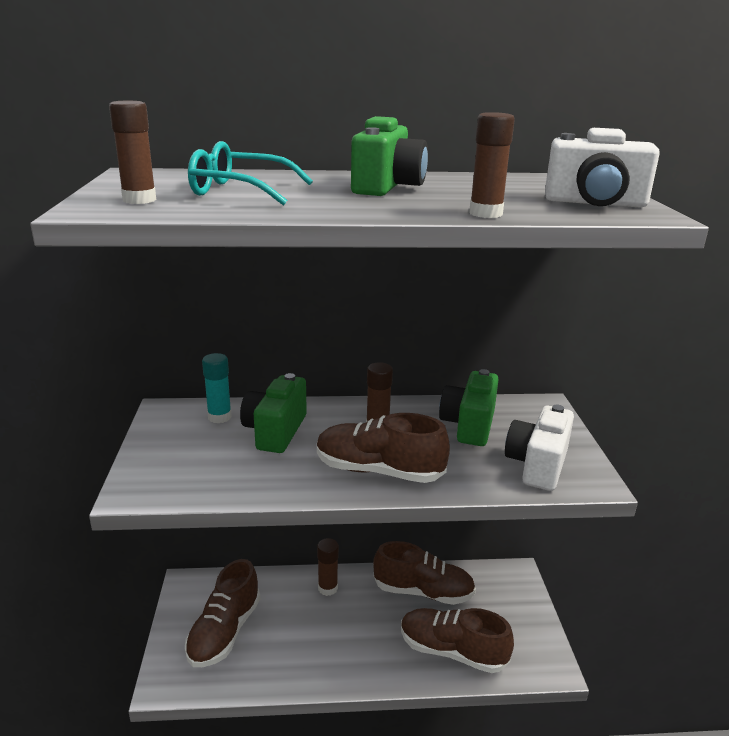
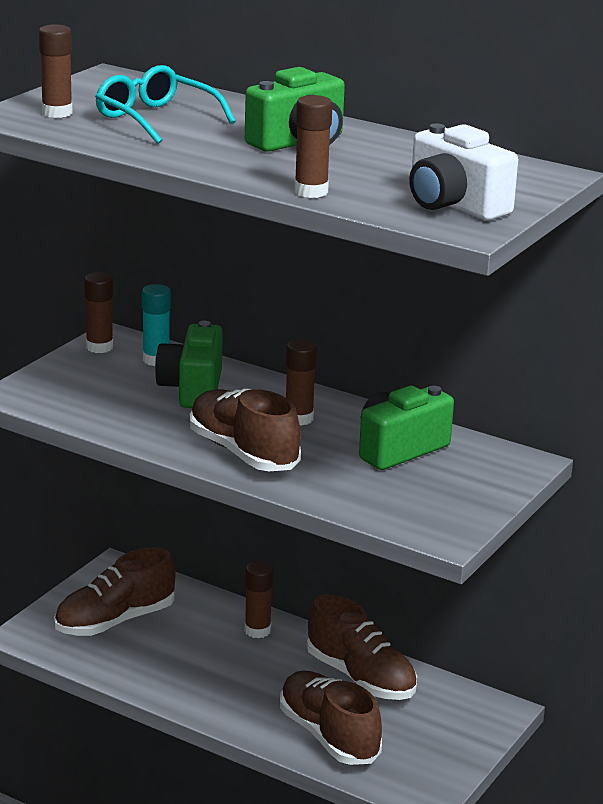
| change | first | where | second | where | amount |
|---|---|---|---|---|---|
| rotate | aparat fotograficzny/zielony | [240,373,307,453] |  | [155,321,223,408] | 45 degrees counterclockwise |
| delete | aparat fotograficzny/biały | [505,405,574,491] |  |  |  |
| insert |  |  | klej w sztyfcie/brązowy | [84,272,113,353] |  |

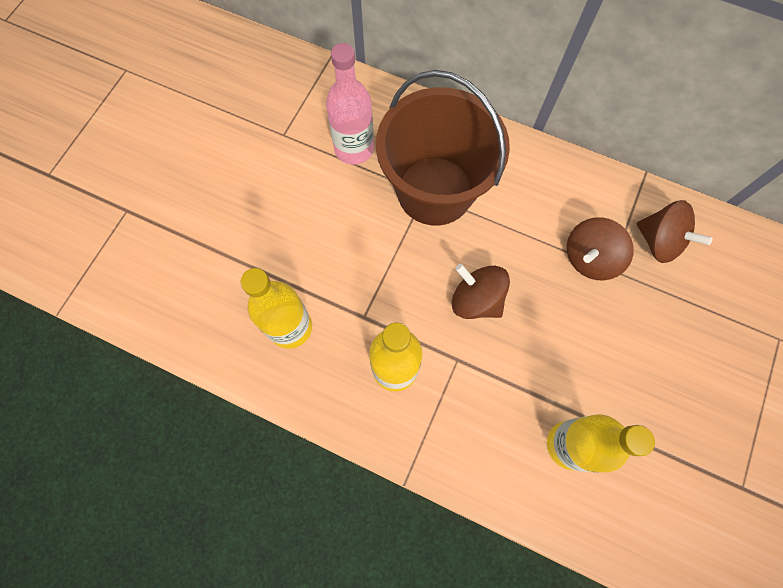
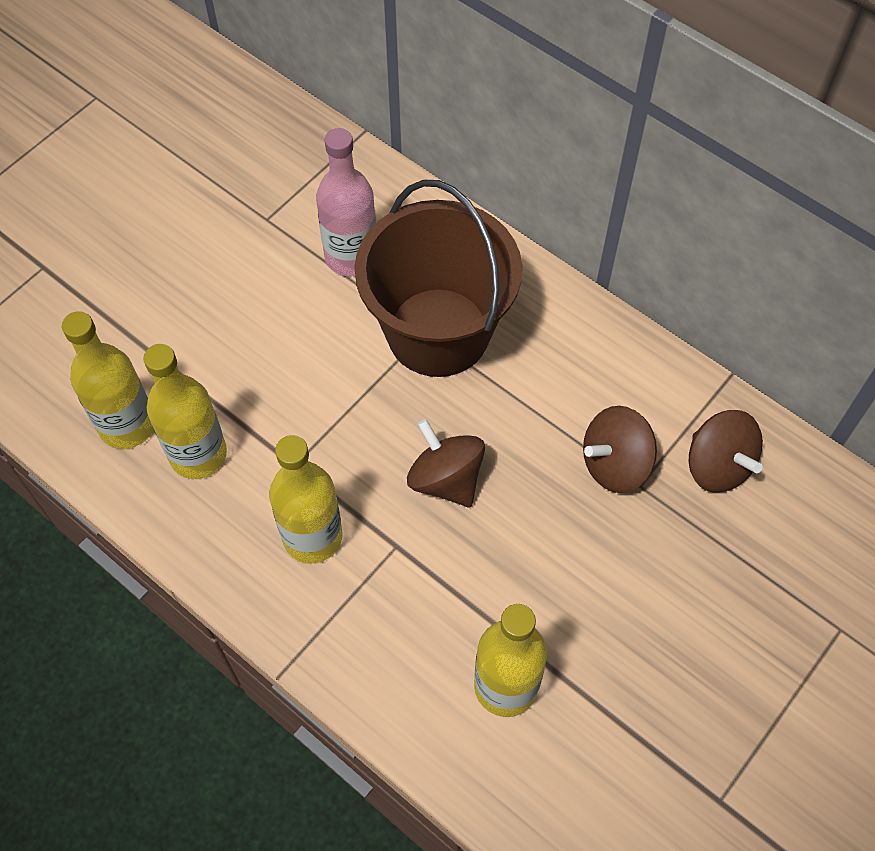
| change | first | where | second | where | amount |
|---|---|---|---|---|---|
| insert |  |  | butelka/żółty | [62,311,153,449] |  |

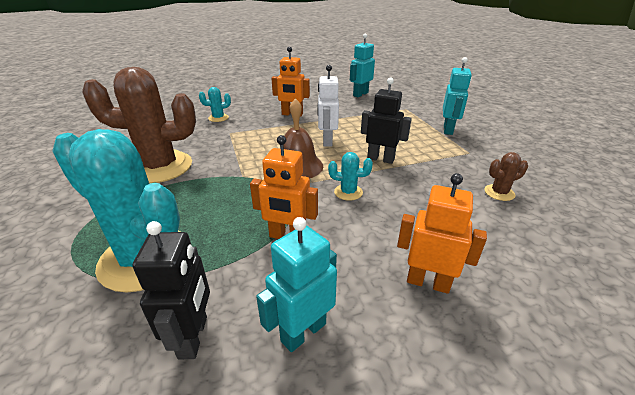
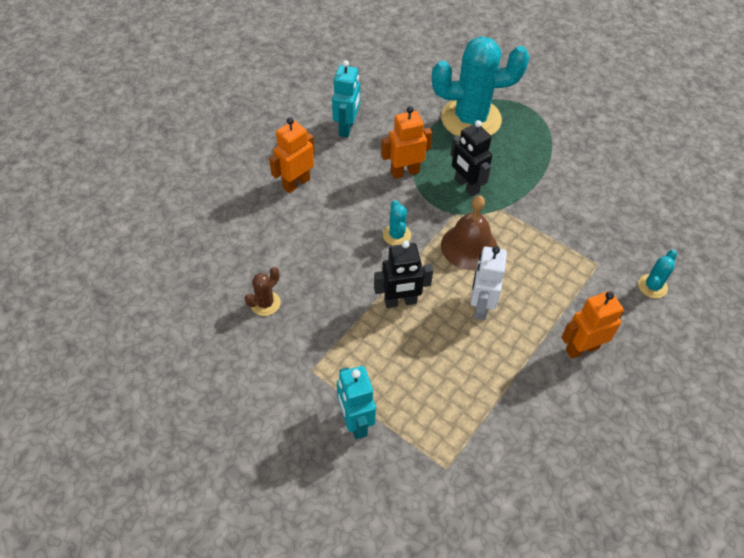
| change | first | where | second | where | amount |
|---|---|---|---|---|---|
| delete | robot/turkusowy | [350,34,375,97] |  |  |  |
| rotate | robot/biały | [318,65,339,147] |  | [471,246,507,320] | 135 degrees counterclockwise |
| delete | kaktus/brązowy | [82,67,196,184] |  |  |  |
| rotate | kaktus/turkusowy | [328,152,373,201] |  | [383,200,411,246] | 75 degrees counterclockwise |
| rotate | robot/pomarańczowy | [397,173,487,294] |  | [269,117,315,193] | 150 degrees clockwise |
| move | robot/czarny | [133,221,210,359] |  | [450,120,492,197] |  |

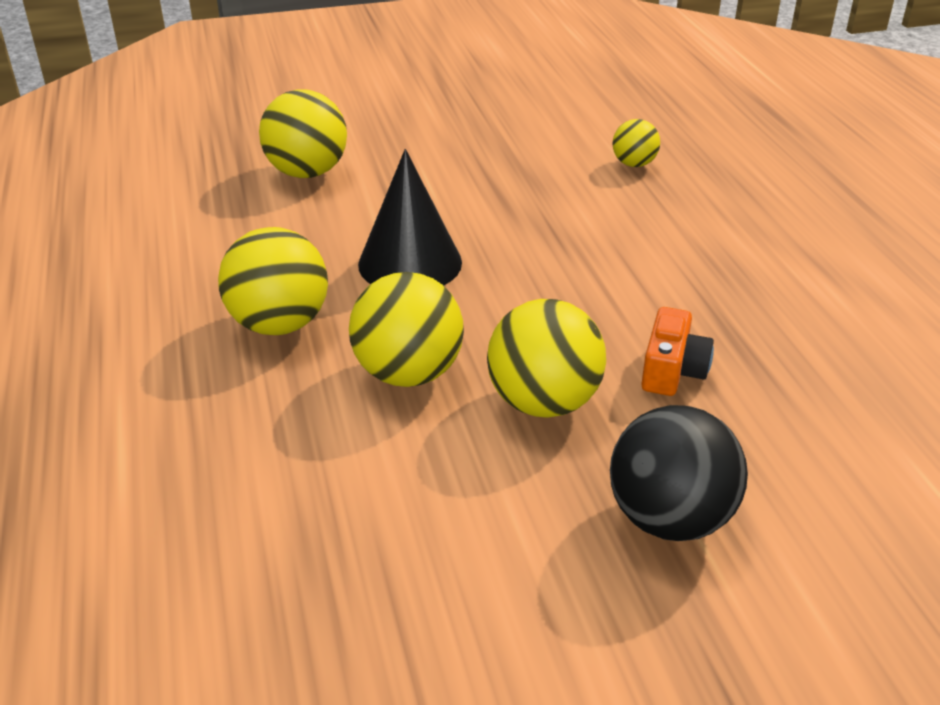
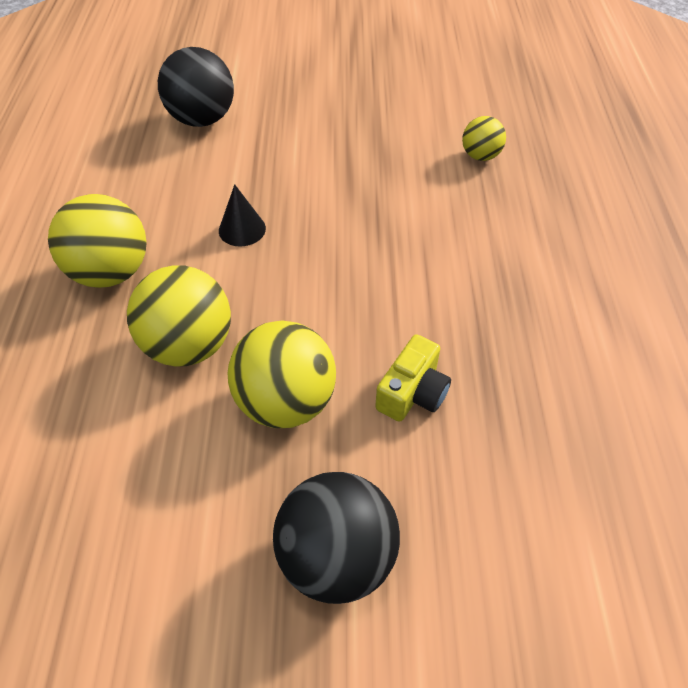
| change | first | where | second | where | amount |
|---|---|---|---|---|---|
| recolor | piłka/żółty | [259,89,347,178] | piłka/czarny | [158,47,234,127] |  |
| resize | stożek/czarny | [358,149,462,286] |  | [219,184,266,247] | x0.53 |
| recolor | aparat fotograficzny/pomarańczowy | [641,307,714,396] | aparat fotograficzny/żółty | [375,334,451,422] |  |

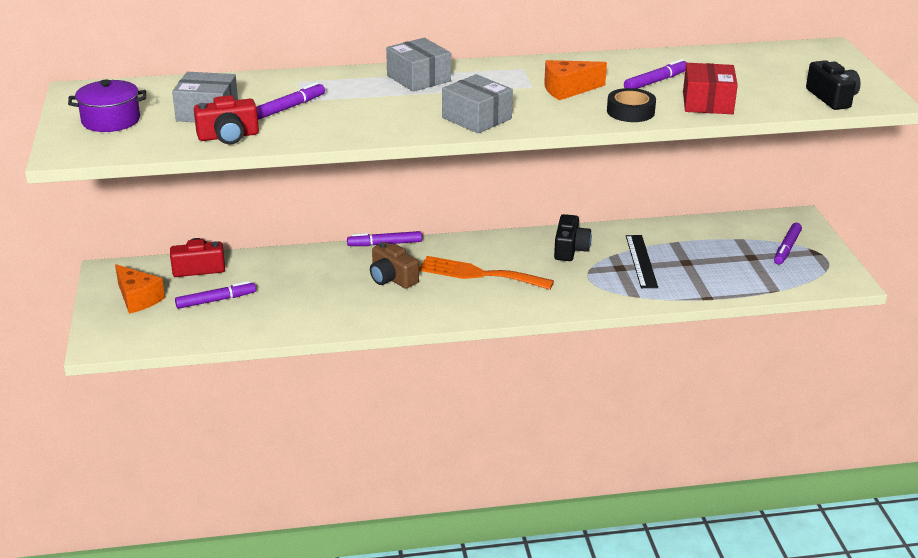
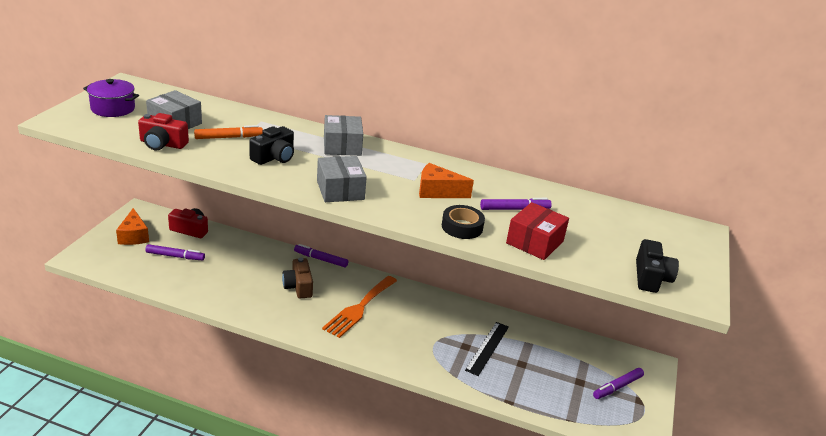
| change | first | where | second | where | amount |
|---|---|---|---|---|---|
| recolor | flamaster/fioletowy | [257,82,325,120] | flamaster/pomarańczowy | [194,125,263,139] |  |
| move | aparat fotograficzny/czarny | [554,214,592,261] |  | [249,126,294,165] |  |
| rotate | widelec/pomarańczowy | [419,256,554,290] |  | [322,276,397,338] | 105 degrees counterclockwise |

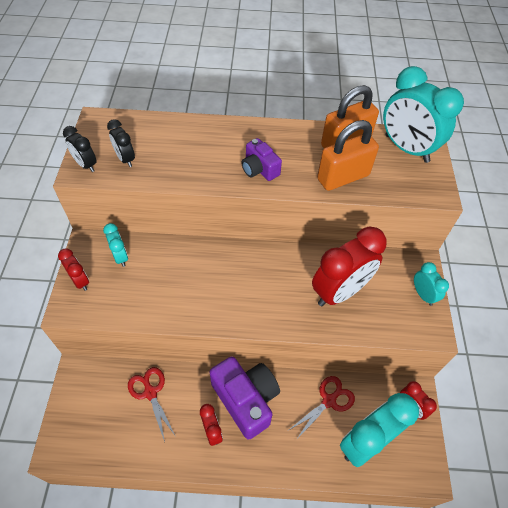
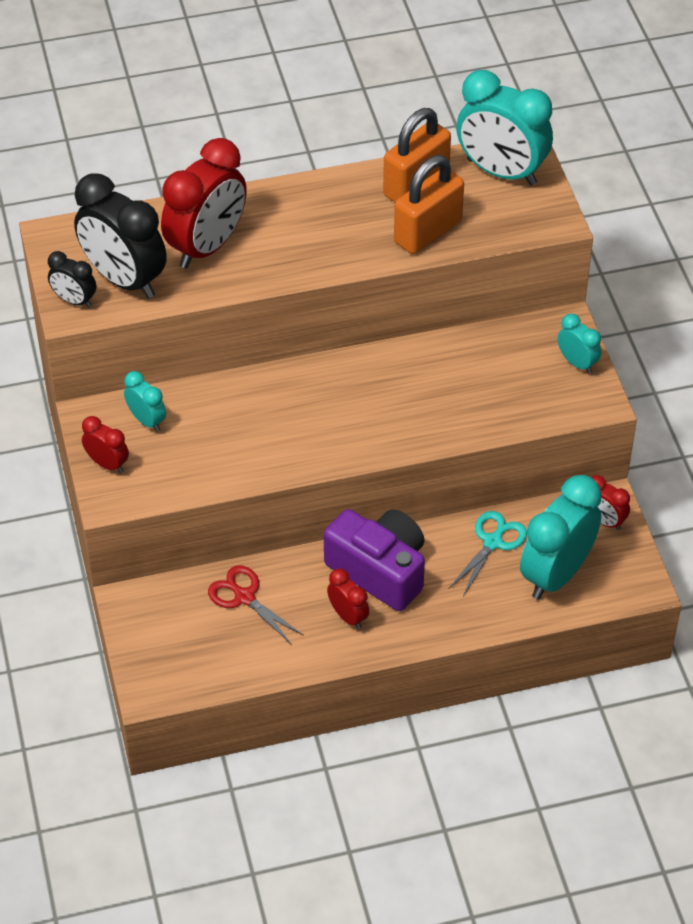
| change | first | where | second | where | amount |
|---|---|---|---|---|---|
| resize | budzik/czarny | [107,119,135,167] |  | [74,173,167,298] | x2.04 |
| delete | aparat fotograficzny/fioletowy | [242,138,282,181] |  |  |  |
| move | budzik/czerwony | [312,227,386,307] |  | [161,138,247,269] |  |
| recolor | nożyczki/czerwony | [289,376,355,440] | nożyczki/turkusowy | [449,511,527,596] |  |

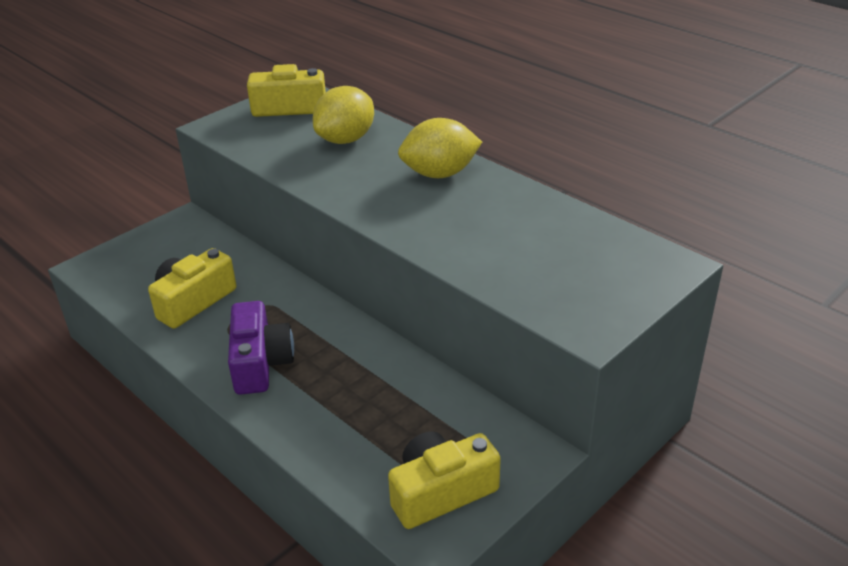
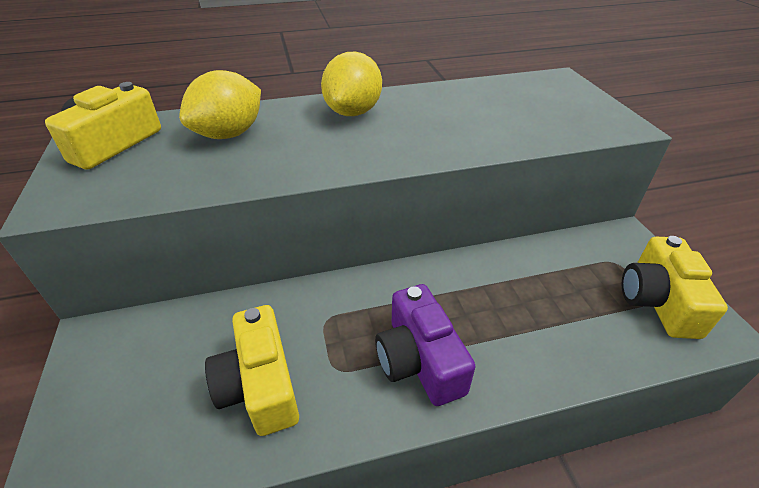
| change | first | where | second | where | amount |
|---|---|---|---|---|---|
| rotate | cytryna/żółty | [313,86,374,144] |  | [179,70,261,139] | 60 degrees clockwise |
| rotate | aparat fotograficzny/fioletowy | [228,301,294,395] |  | [375,284,475,406] | 135 degrees counterclockwise |

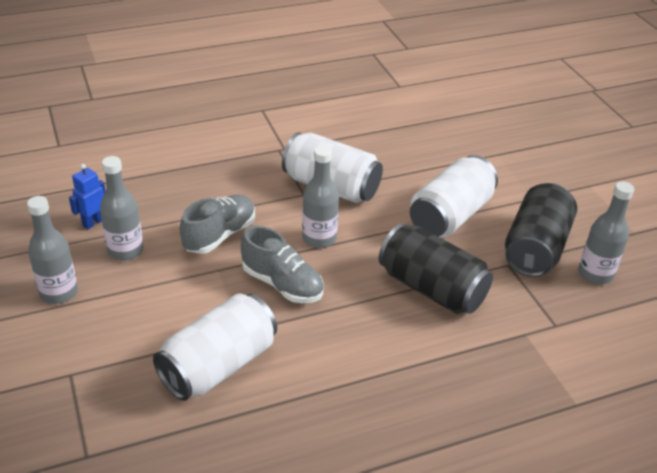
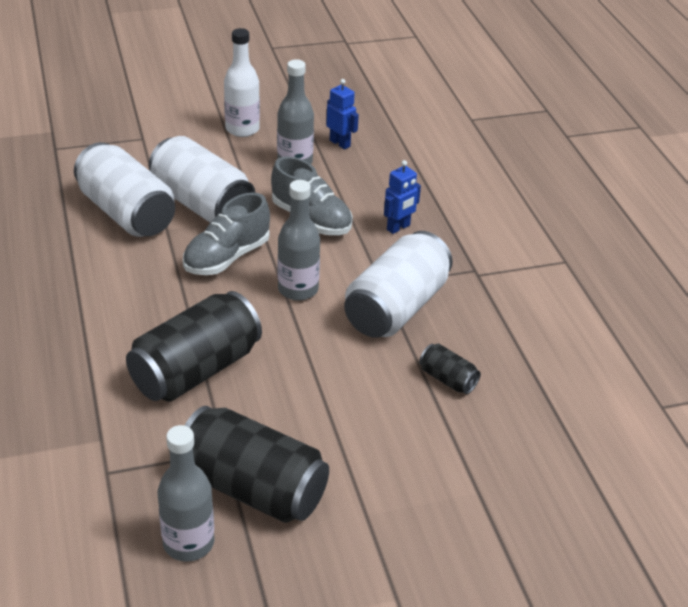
| change | first | where | second | where | amount |
|---|---|---|---|---|---|
| move | puszka/biały | [410,155,498,238] |  | [149,136,256,223] |  |
| recolor | butelka/szary | [27,196,78,304] | butelka/biały | [224,28,260,137] |  |
| insert |  |  | robot/niebieski | [384,160,421,234] |  |
| insert |  |  | puszka/czarny | [419,344,481,394] |  |

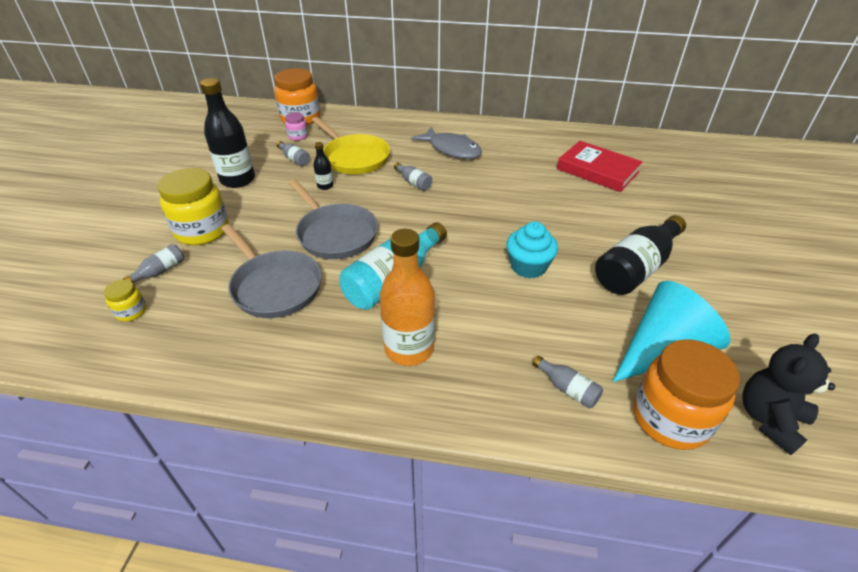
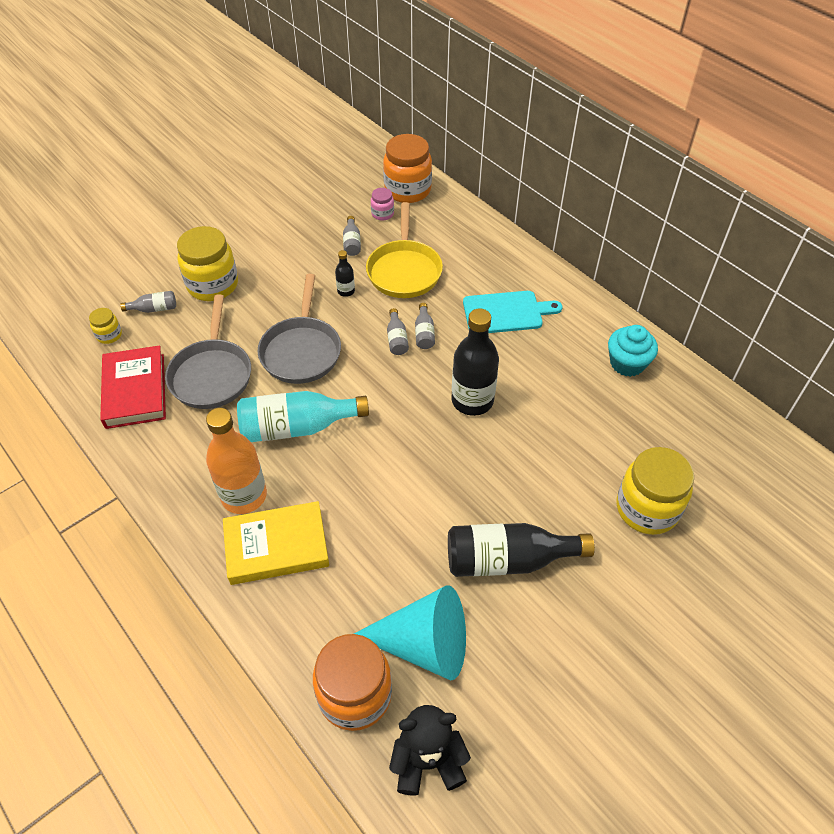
| change | first | where | second | where | amount |
|---|---|---|---|---|---|
| move | butelka/czarny | [200,78,255,188] |  | [451,308,499,416] |  |
| replace | ryba/szary | [411,127,482,159] | deska do krojenia/turkusowy | [463,291,562,333] |  |
| move | książka/czerwony | [557,141,643,192] |  | [100,345,166,429] |  |
| move | muffinka/turkusowy | [506,221,558,278] |  | [608,325,658,377] |  |
| move | butelka/szary | [533,356,603,408] |  | [387,308,409,355] |  |
| insert |  |  | słoik/żółty | [617,447,694,535] |  |
| insert |  |  | książka/żółty | [223,501,329,585] |  |

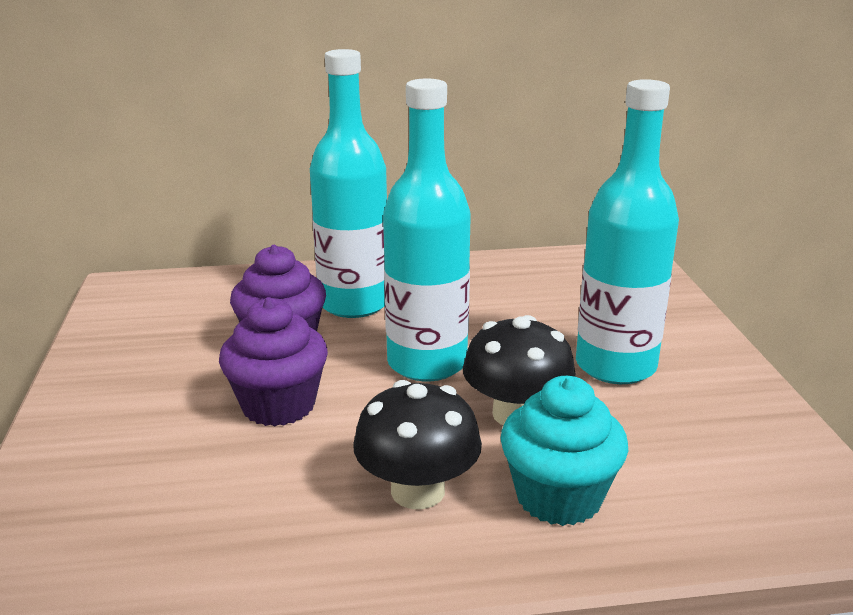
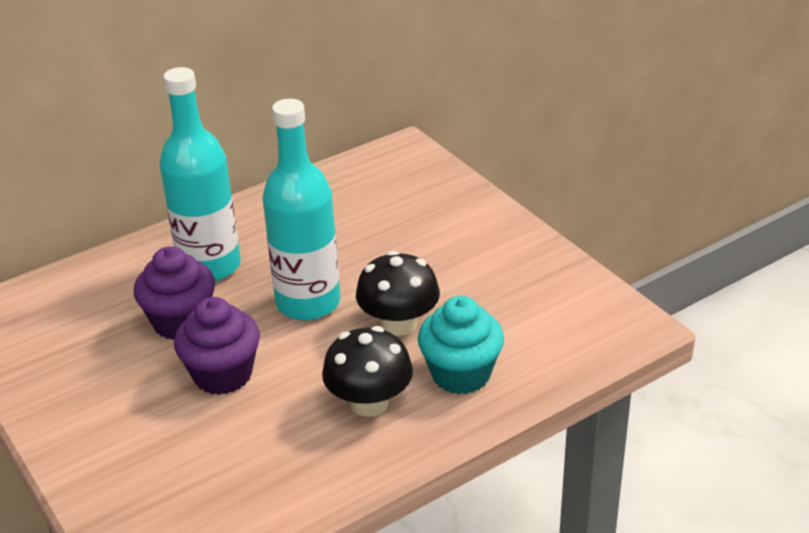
| change | first | where | second | where | amount |
|---|---|---|---|---|---|
| delete | butelka/turkusowy | [576,79,679,384] |  |  |  |

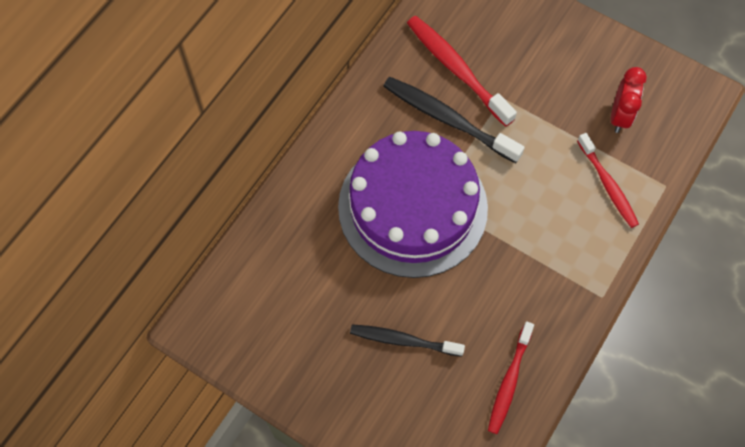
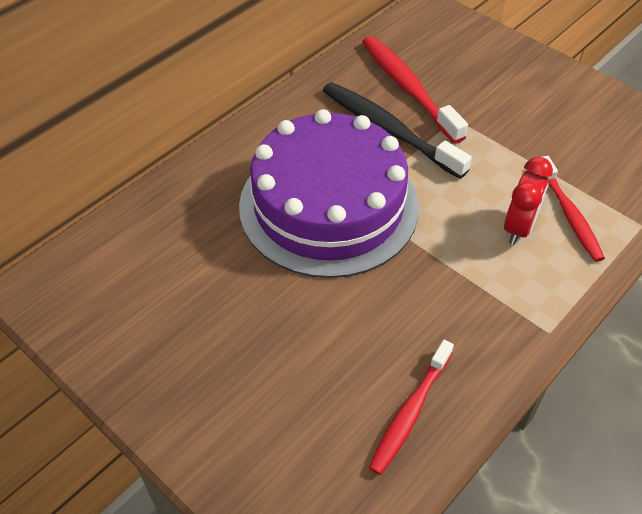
| change | first | where | second | where | amount |
|---|---|---|---|---|---|
| move | budzik/czerwony | [611,67,647,133] |  | [504,157,553,245] |  |
| delete | szczoteczka do zębów/czarny | [350,324,465,357] |  |  |  |

